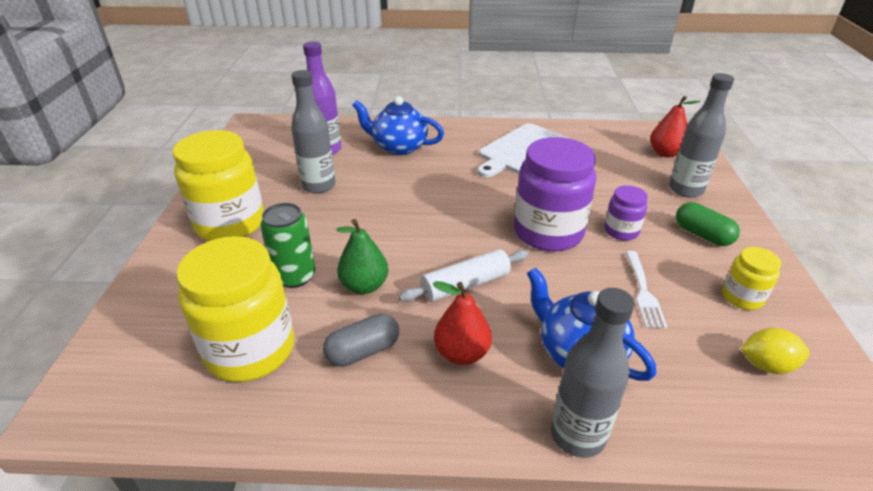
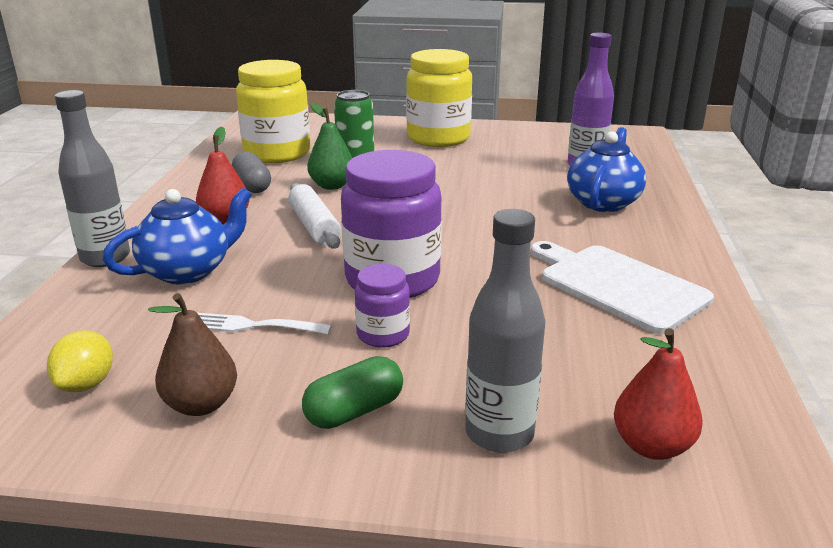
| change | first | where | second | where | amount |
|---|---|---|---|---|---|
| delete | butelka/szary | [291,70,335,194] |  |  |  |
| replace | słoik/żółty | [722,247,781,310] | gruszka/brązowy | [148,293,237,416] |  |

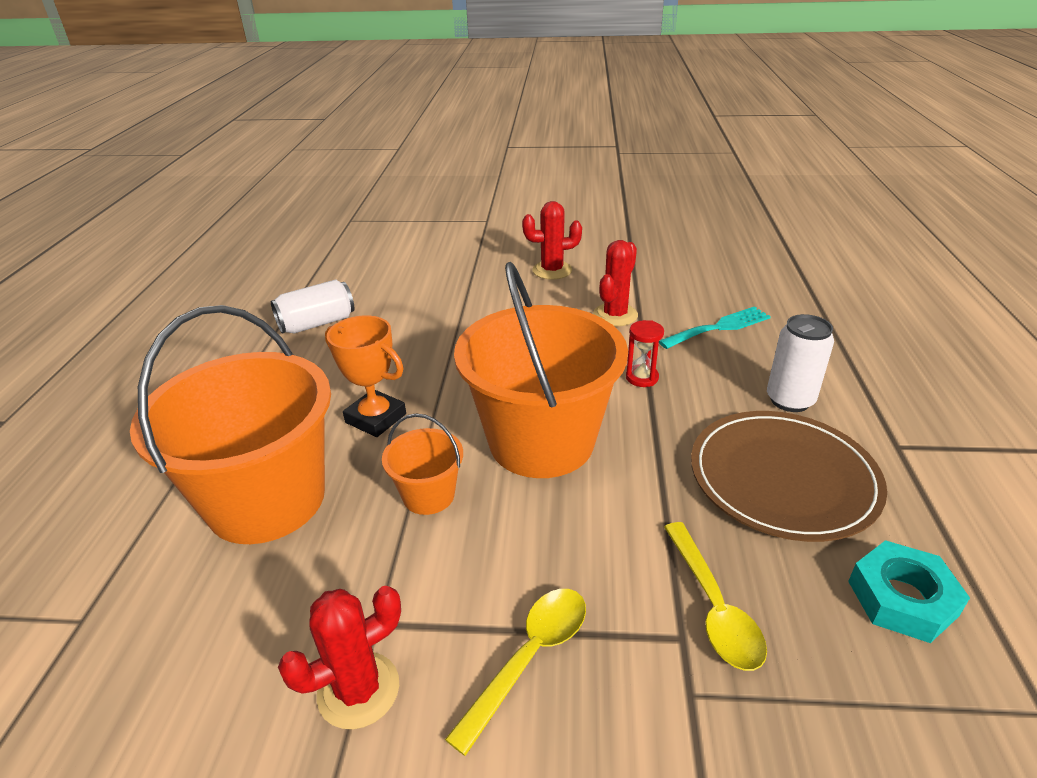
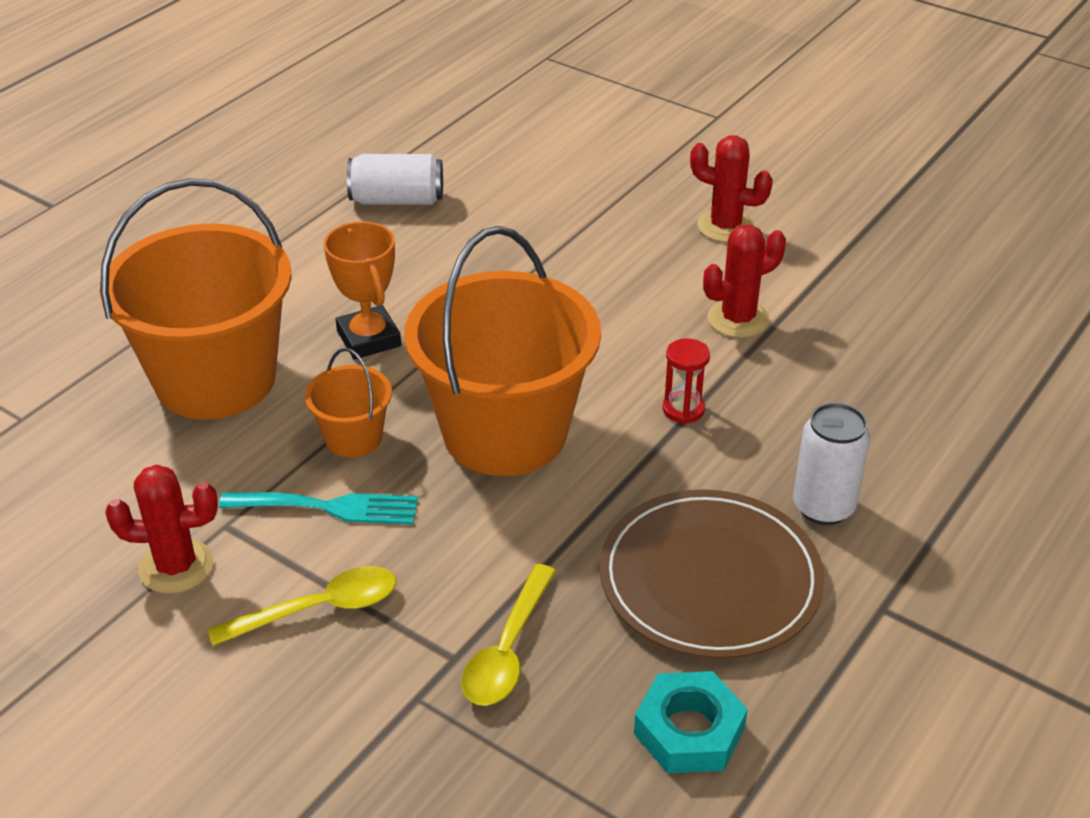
| change | first | where | second | where | amount |
|---|---|---|---|---|---|
| move | widelec/turkusowy | [659,307,771,349] |  | [219,492,418,525] |  |

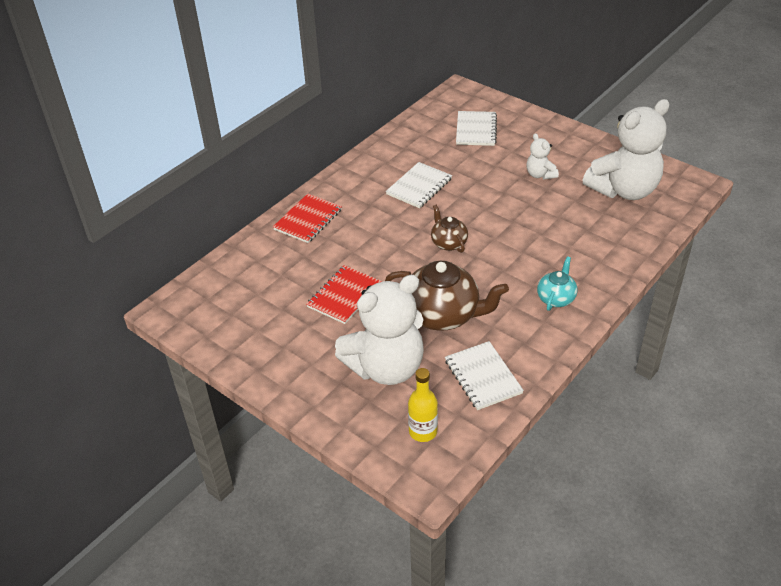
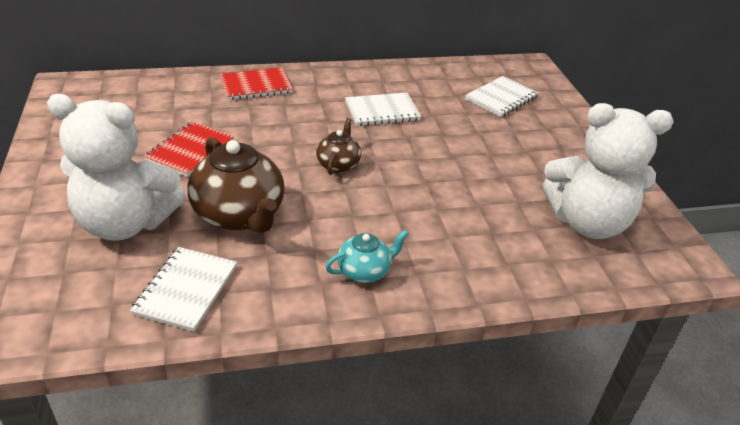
| change | first | where | second | where | amount |
|---|---|---|---|---|---|
| delete | miś/biały | [526,133,559,180] |  |  |  |
| rotate | zeszyt/czerwony | [307,265,382,324] |  | [144,122,234,177] | 45 degrees counterclockwise |
| delete | butelka/żółty | [408,368,438,442] |  |  |  |

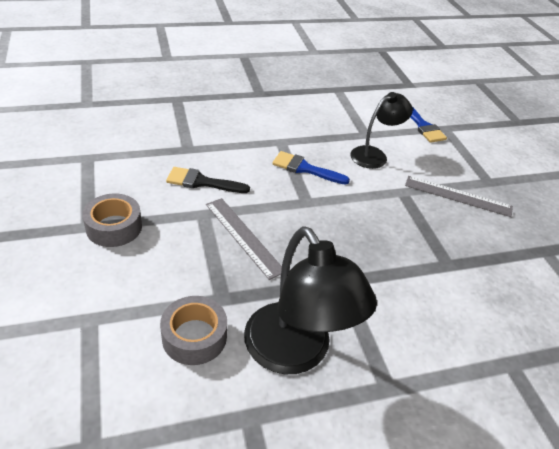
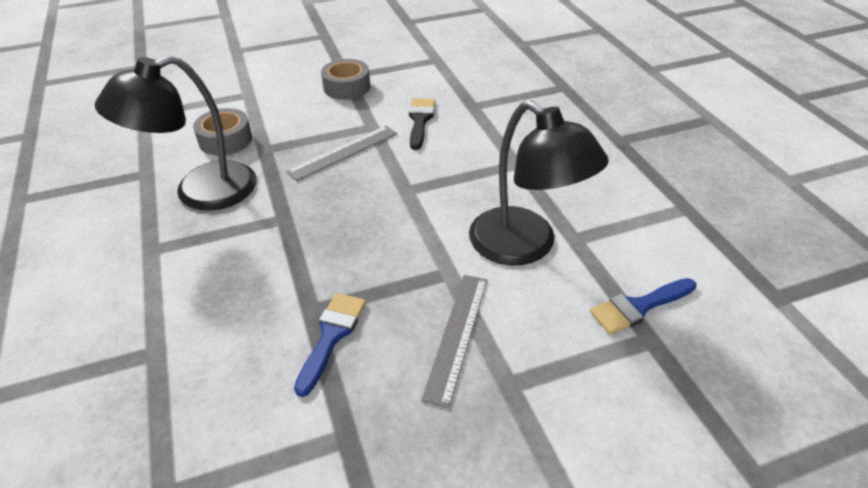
| change | first | where | second | where | amount |
|---|---|---|---|---|---|
| resize | lampka/czarny | [350,92,413,169] |  | [469,100,609,265] | x1.62 |
| move | pędzel/niebieski | [272,151,350,185] |  | [294,293,366,397] |  |

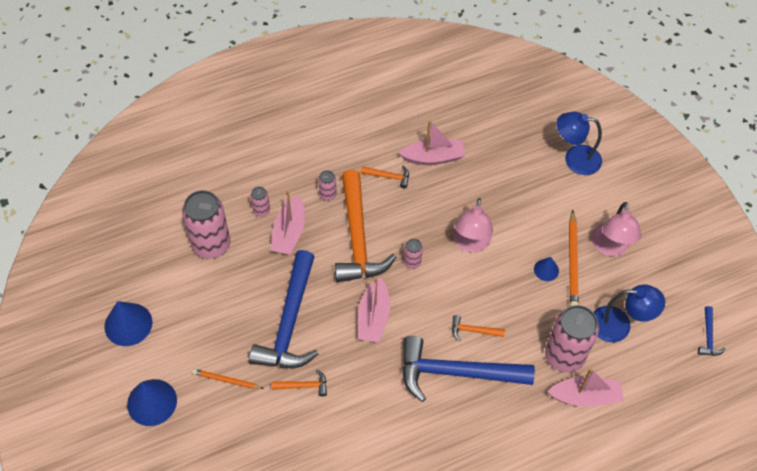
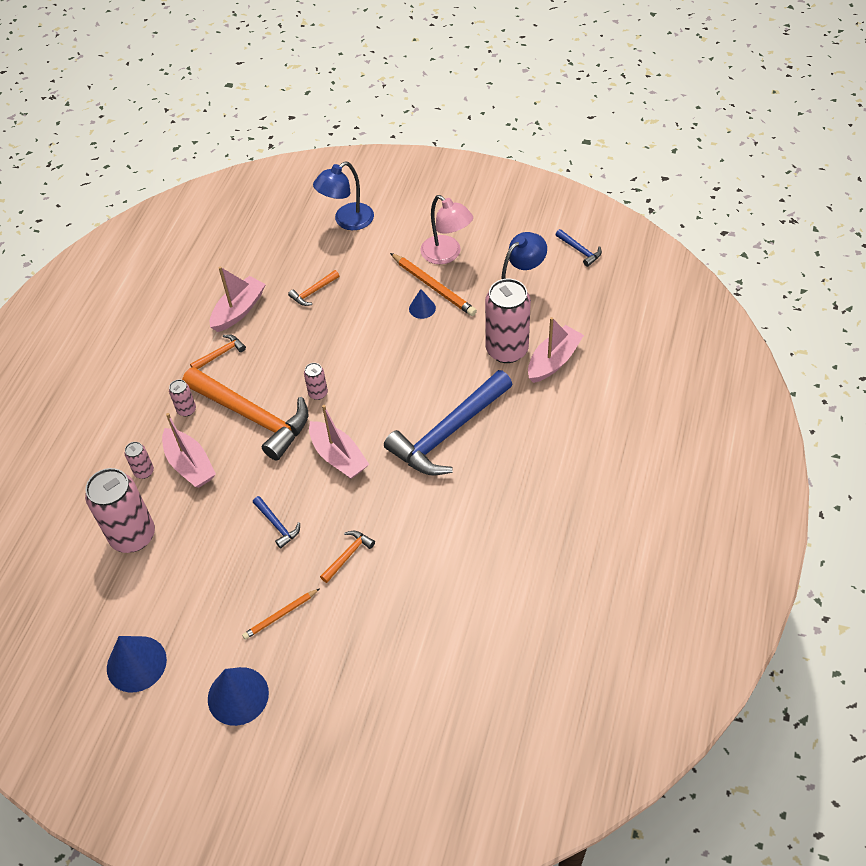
| change | first | where | second | where | amount |
|---|---|---|---|---|---|
| delete | lampka/różowy | [453,198,493,253] |  |  |  |
| resize | młotek/niebieski | [249,250,318,368] |  | [253,496,300,548] | x0.41 |
| move | młotek/pomarańczowy | [452,315,505,341] |  | [288,270,339,306] |  |

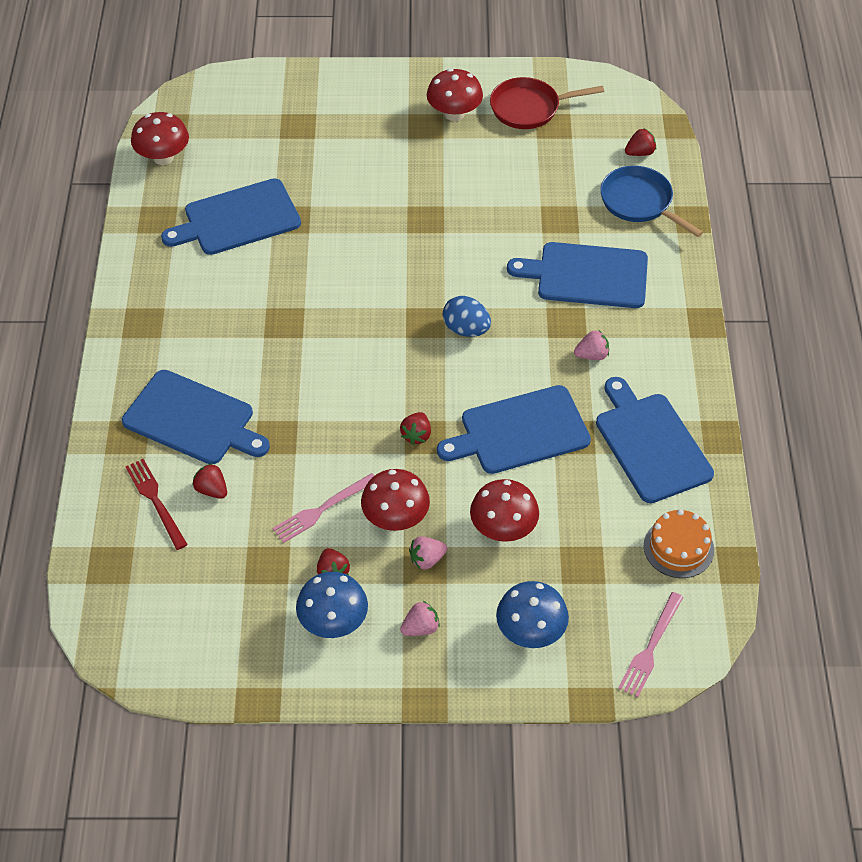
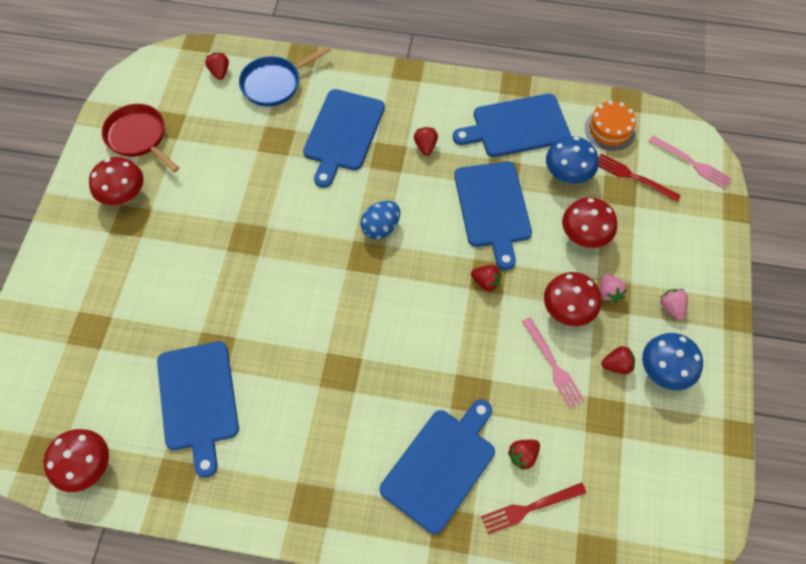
| change | first | where | second | where | amount |
|---|---|---|---|---|---|
| rotate | patelnia/czerwony | [490,77,604,129] |  | [102,104,179,172] | 135 degrees clockwise |
| recolor | truskawka/różowy | [574,330,609,360] | truskawka/czerwony | [414,127,438,156] |  |
| move | grzyb/niebieski | [496,581,569,648] |  | [546,136,599,184] |  |
| insert |  |  | widelec/czerwony | [598,153,681,202] |  |

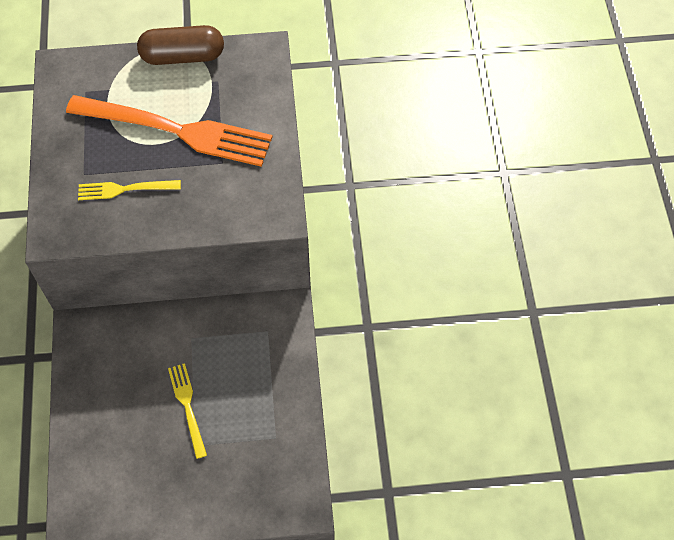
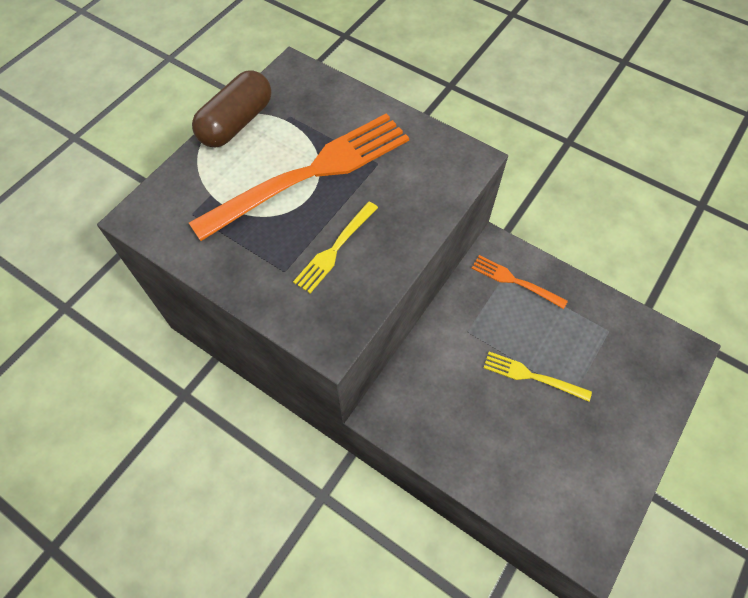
| change | first | where | second | where | amount |
|---|---|---|---|---|---|
| insert |  |  | widelec/pomarańczowy | [472,255,568,309] |  |

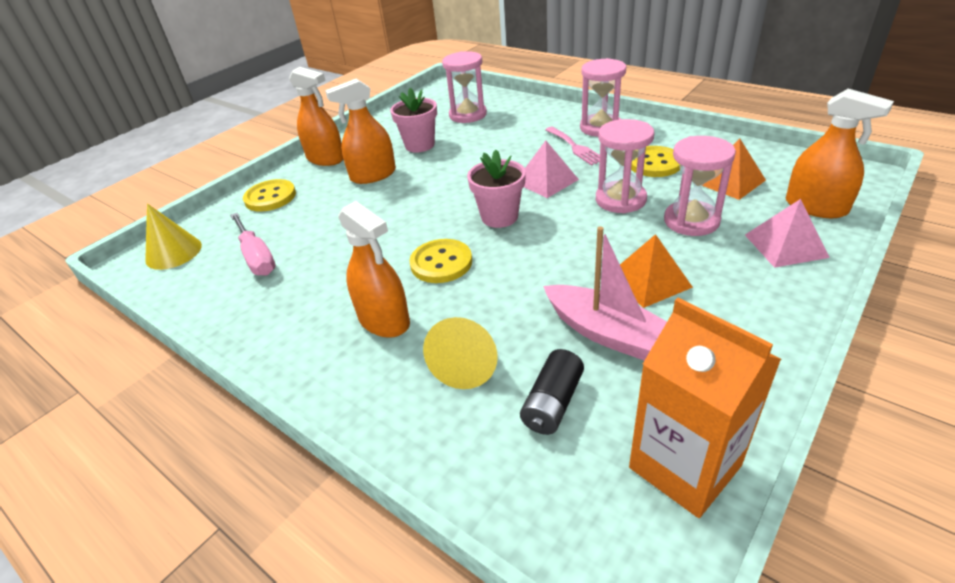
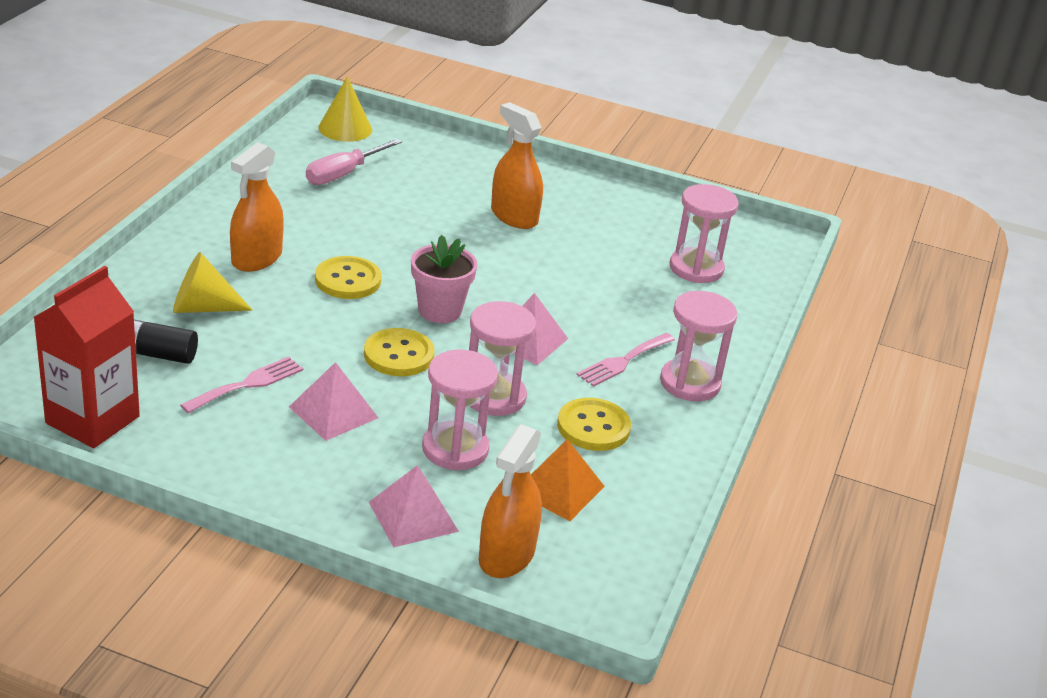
| change | first | where | second | where | amount |
|---|---|---|---|---|---|
| delete | spryskiwacz/pomarańczowy | [289,67,343,166] |  |  |  |
| delete | doniczka/różowy | [390,88,437,153] |  |  |  |
| move | guzik/żółty | [243,179,296,212] |  | [364,328,435,376] |  |
| replace | łódka/różowy | [543,226,667,360] | widelec/różowy | [180,357,303,413] |  |
| recolor | piramida/pomarańczowy | [620,234,693,308] | piramida/różowy | [289,362,378,441] |  |
| recolor | karton mleka/pomarańczowy | [629,298,781,518] | karton mleka/czerwony | [33,266,140,448] |  |

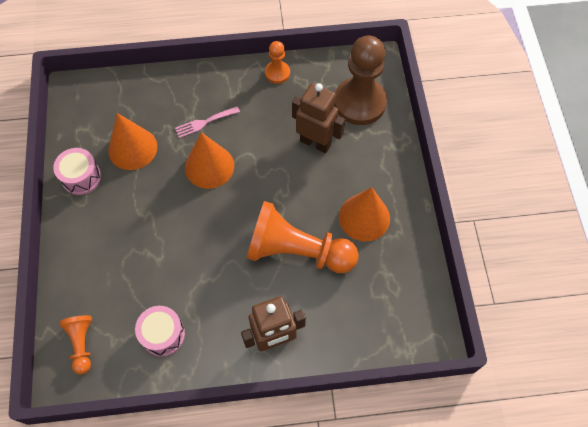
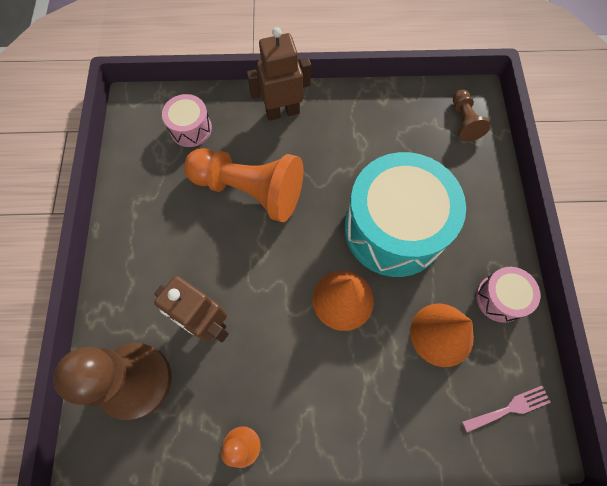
| change | first | where | second | where | amount |
|---|---|---|---|---|---|
| move | widelec/różowy | [175,106,240,138] |  | [462,386,551,433] |  |
| delete | stożek/pomarańczowy | [339,187,390,241] |  |  |  |
| move | bęben/różowy | [135,306,185,357] |  | [162,94,212,147] |  |
| recolor | pionek/pomarańczowy | [60,315,92,374] | pionek/brązowy | [453,89,491,141] |  |
| insert |  |  | bęben/turkusowy | [345,152,466,277] |  |

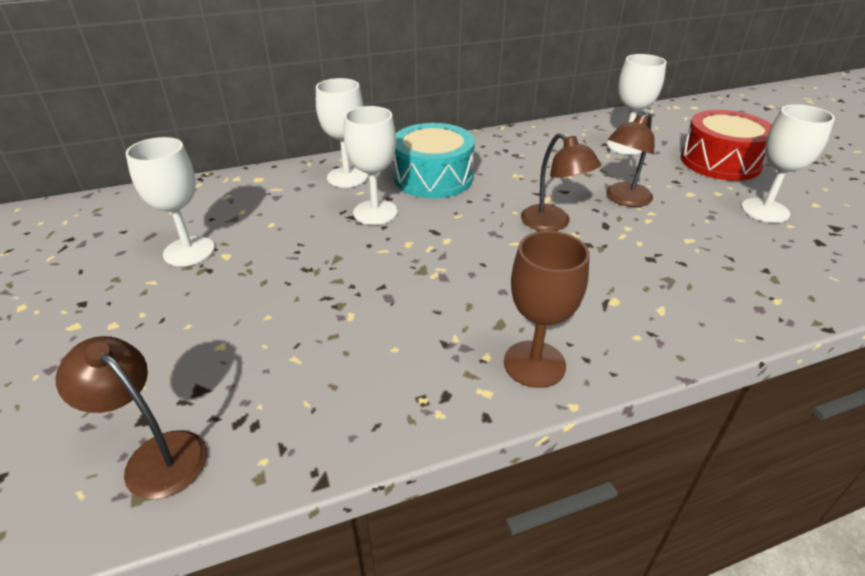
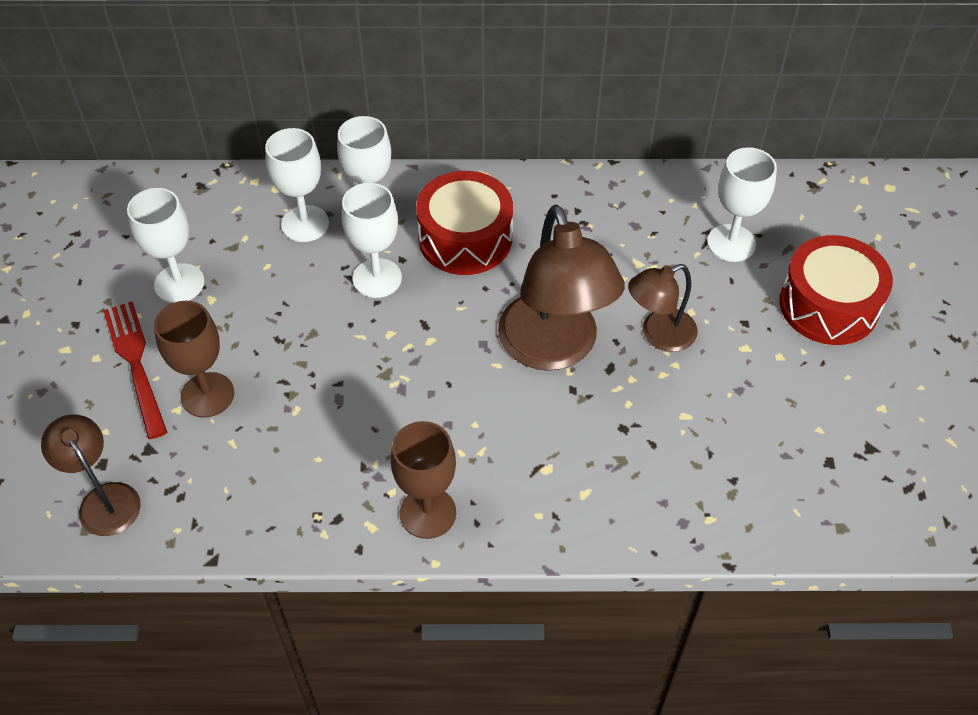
| change | first | where | second | where | amount |
|---|---|---|---|---|---|
| move | kielich/biały | [741,104,835,223] |  | [265,128,329,242] |  |
| recolor | bęben/turkusowy | [394,123,475,198] | bęben/czerwony | [416,171,513,275] |  |
| resize | lampka/brązowy | [521,133,601,231] |  | [498,205,625,371] | x1.80 |
| insert |  |  | widelec/czerwony | [103,301,167,439] |  |
| insert |  |  | kielich/brązowy | [154,301,234,418] |  |

